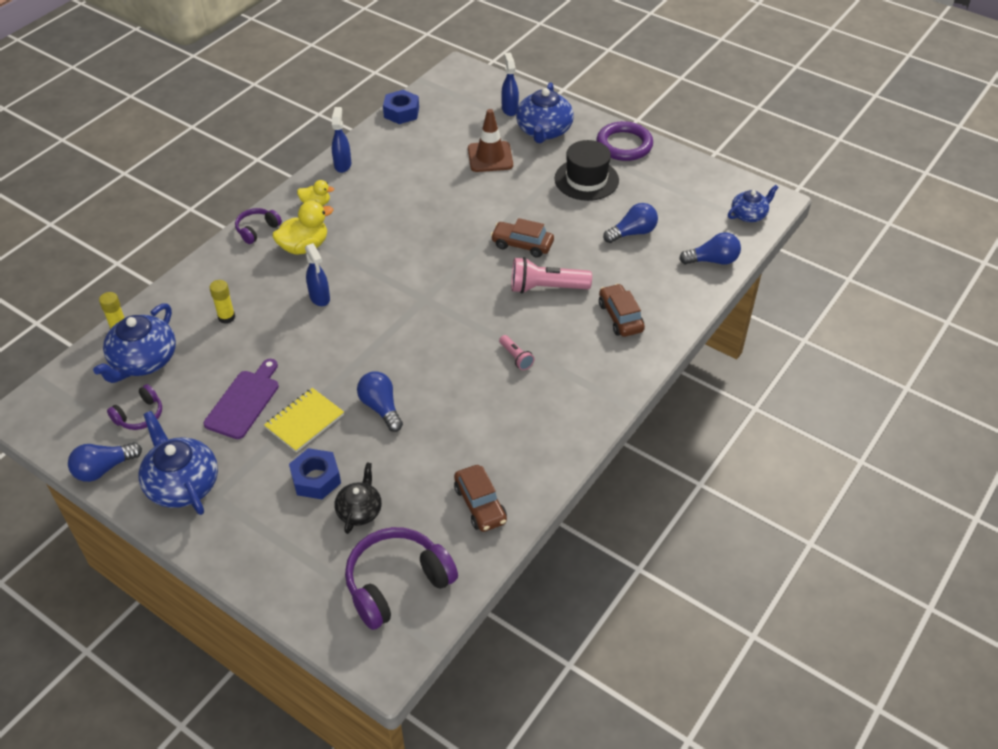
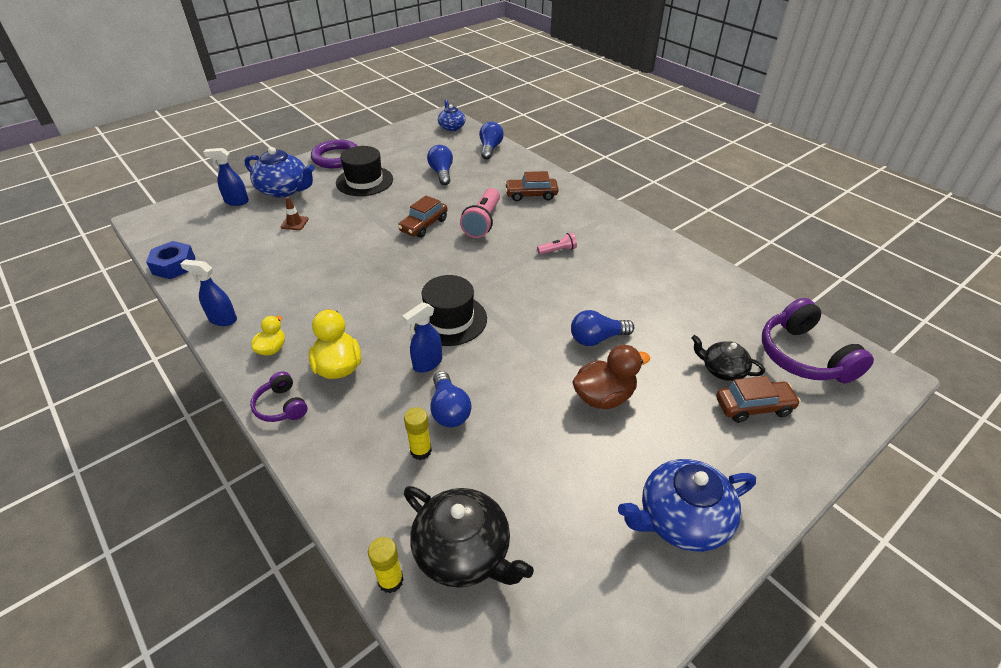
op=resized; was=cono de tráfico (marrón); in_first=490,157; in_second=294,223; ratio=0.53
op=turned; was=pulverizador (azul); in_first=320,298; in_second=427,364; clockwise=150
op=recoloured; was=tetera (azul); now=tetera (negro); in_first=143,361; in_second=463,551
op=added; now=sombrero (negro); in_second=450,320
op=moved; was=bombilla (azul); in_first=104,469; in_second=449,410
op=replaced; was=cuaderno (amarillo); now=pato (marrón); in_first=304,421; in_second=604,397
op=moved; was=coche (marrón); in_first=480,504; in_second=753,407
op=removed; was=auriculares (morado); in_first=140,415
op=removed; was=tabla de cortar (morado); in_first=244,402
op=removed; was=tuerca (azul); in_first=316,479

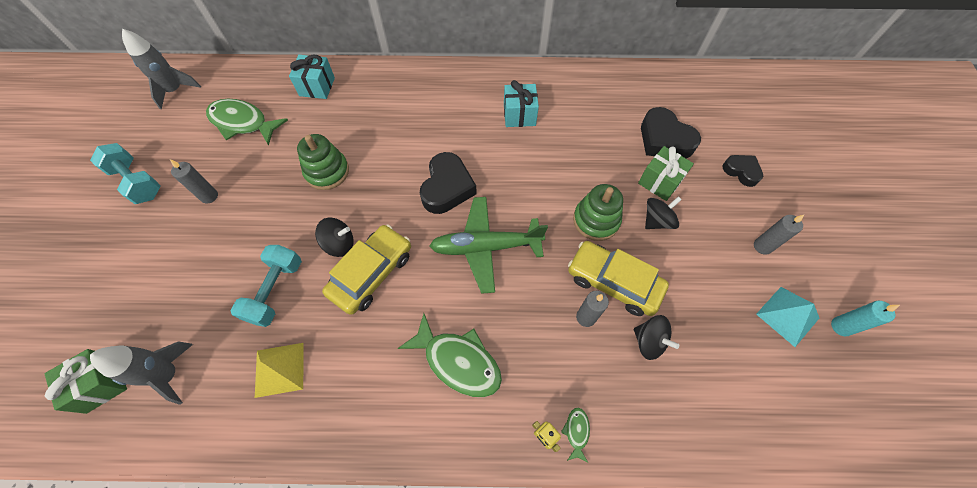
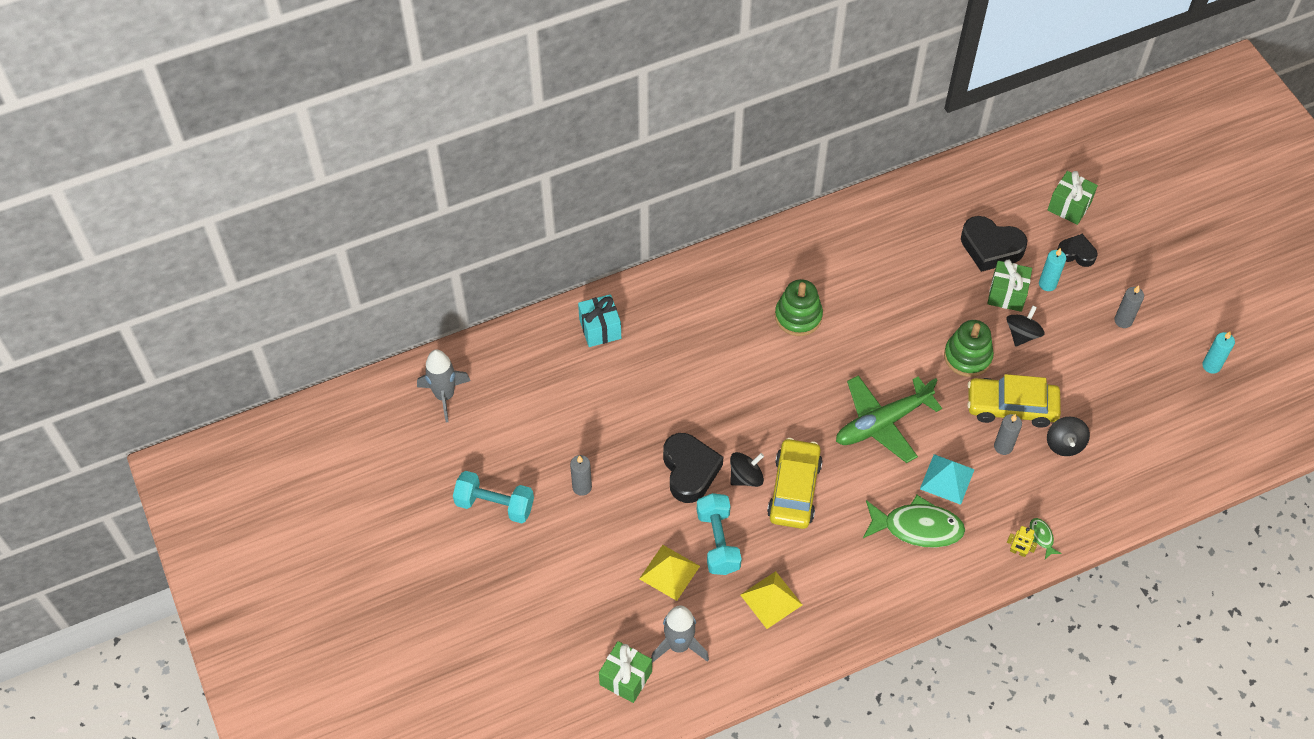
op=added; now=pirámide (amarillo); in_second=669,572
op=moved; was=corazón (negro); in_first=447,187; in_second=689,470
op=moved; was=juguete apilable (verde); in_first=327,172; in_second=798,316
op=moved; was=pirámide (turquesa); in_first=787,316; in_second=947,479
op=added; now=vela (turquesa); in_second=1047,284
op=turned; was=peonza (negro); in_first=649,341; in_second=1064,444; clockwise=75
op=added; now=regalo (verde); in_second=1069,206
op=removed; was=pez (verde); in_first=243,123
op=removed; was=regalo (turquesa); in_first=519,115

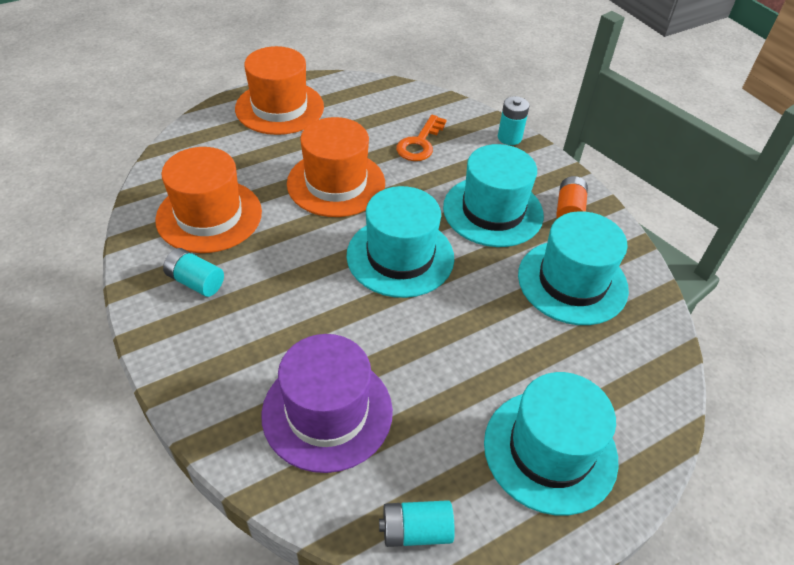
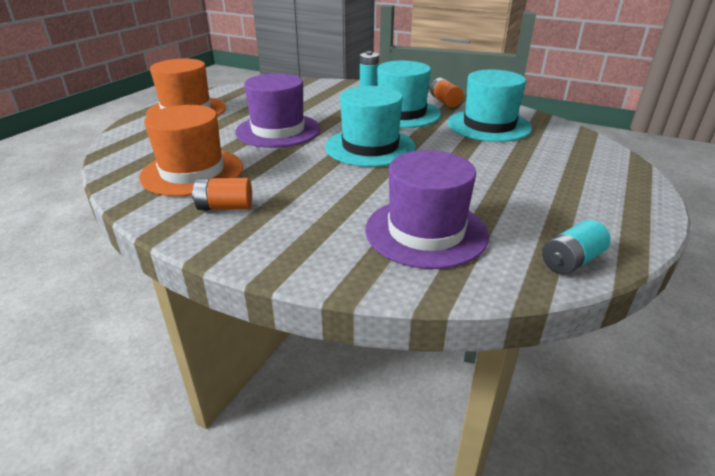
op=recoloured; was=pila (turquesa); now=pila (naranja); in_first=196,282; in_second=225,207
op=recoloured; was=sombrero (naranja); now=sombrero (morado); in_first=336,183; in_second=278,130
op=removed; was=llave (naranja); in_first=420,143
op=removed; was=sombrero (turquesa); in_first=550,450

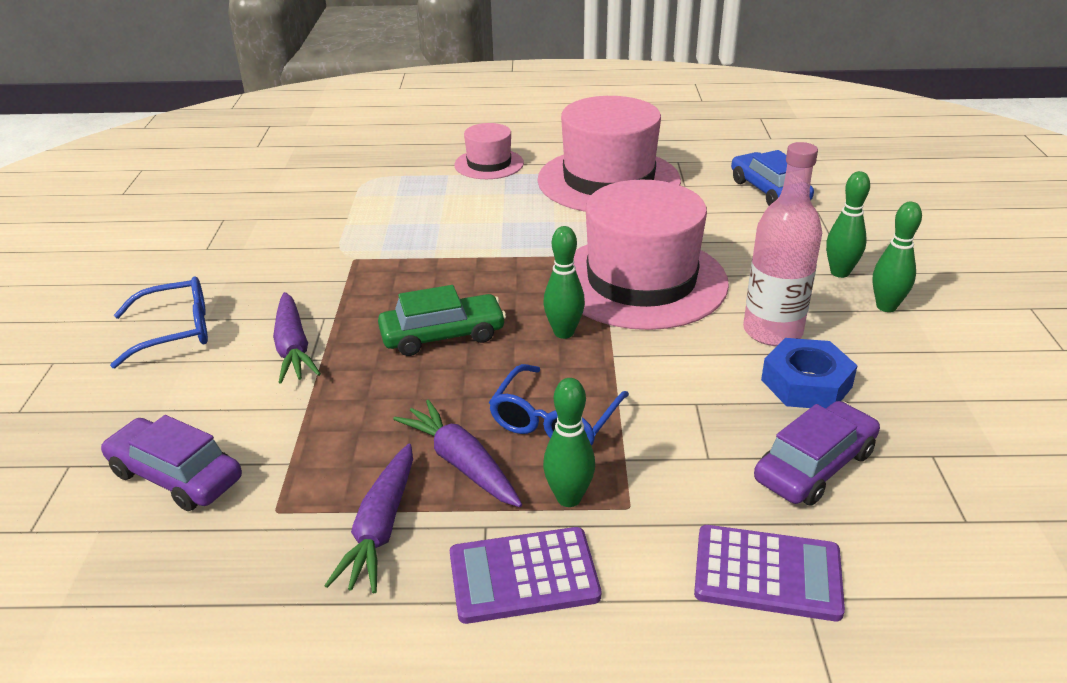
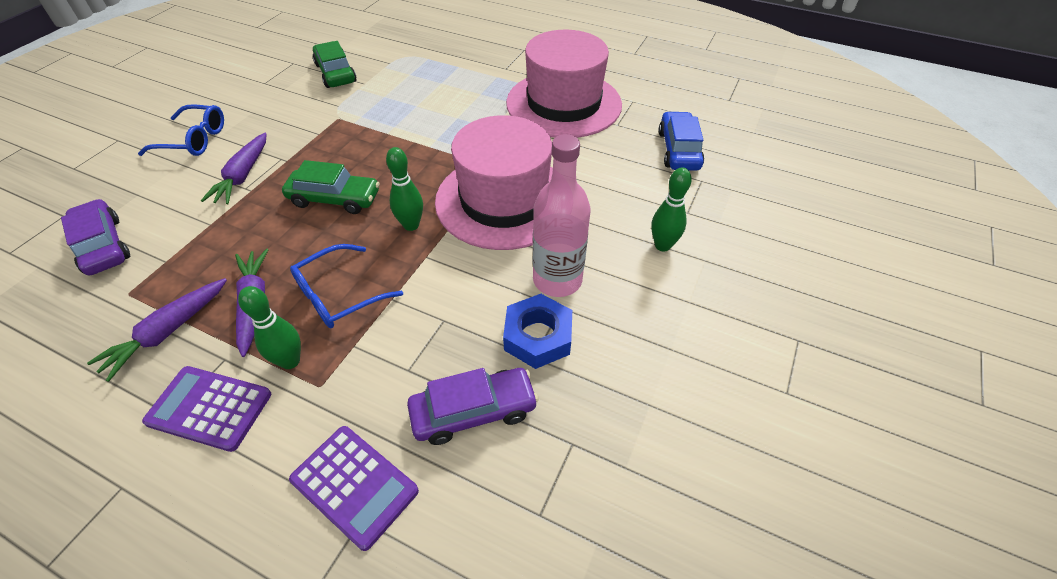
op=added; now=coche (verde); in_second=336,73
op=removed; was=sombrero (rosa); in_first=489,164
op=removed; was=bolo (verde); in_first=886,307

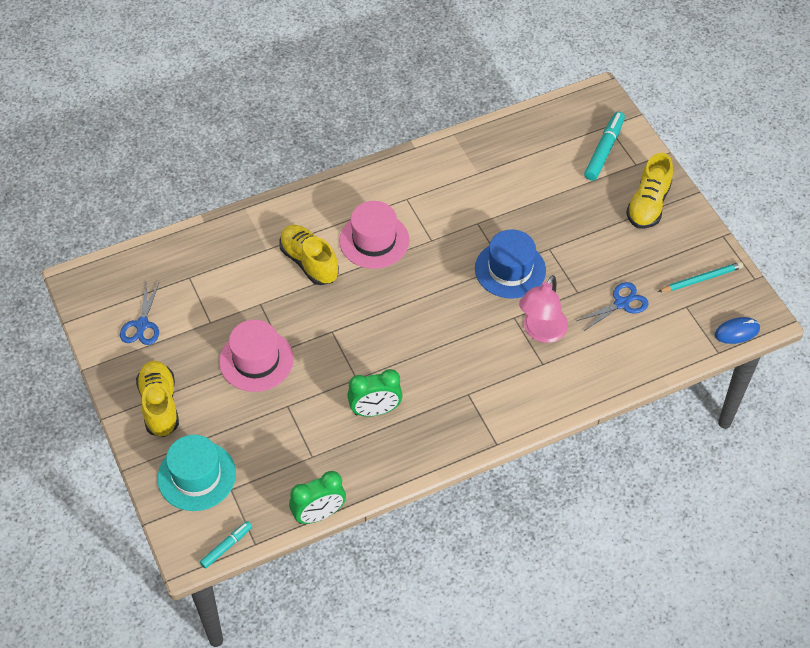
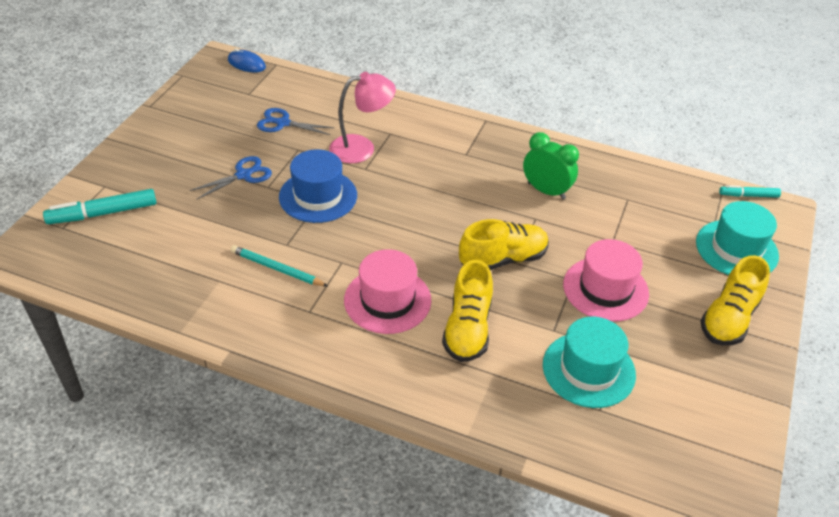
op=moved; was=tijeras (azul); in_first=142,325; in_second=243,175
op=moved; was=lápiz (turquesa); in_first=701,279; in_second=277,269
op=moved; was=zapato (amarillo); in_first=648,205; in_second=503,259
op=added; now=sombrero (turquesa); in_second=588,369
op=removed; was=despertador (verde); in_first=319,514

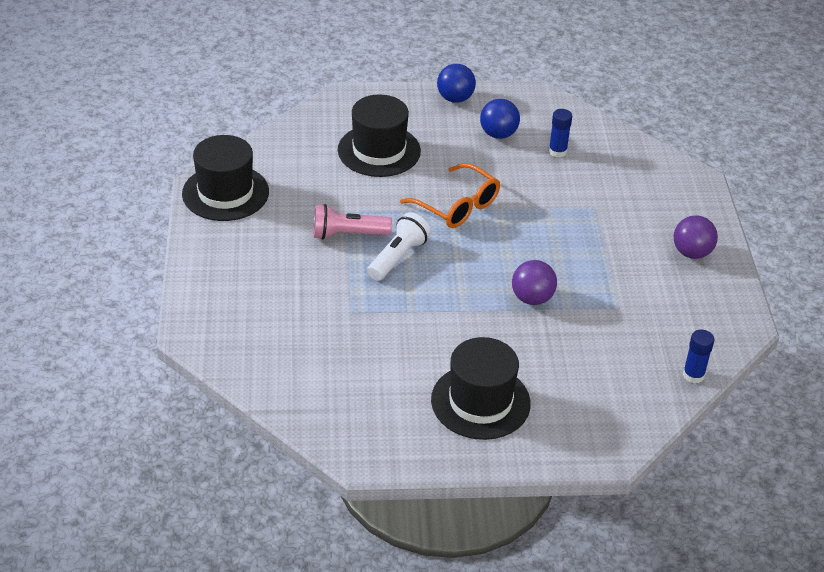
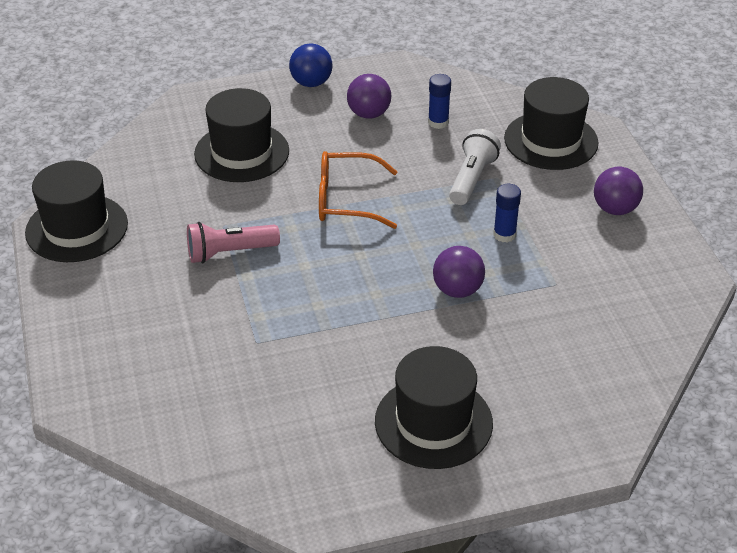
op=turned; was=gafas (naranja); in_first=457,206; in_second=346,200; clockwise=150
op=recoloured; was=pelota (azul); now=pelota (morado); in_first=498,134; in_second=369,114
op=moved; was=lámpara de mano (blanco); in_first=398,257; in_second=472,179
op=moved; was=barra de pegamento (azul); in_first=693,375; in_second=504,234
op=added; now=sombrero (negro); in_second=551,141

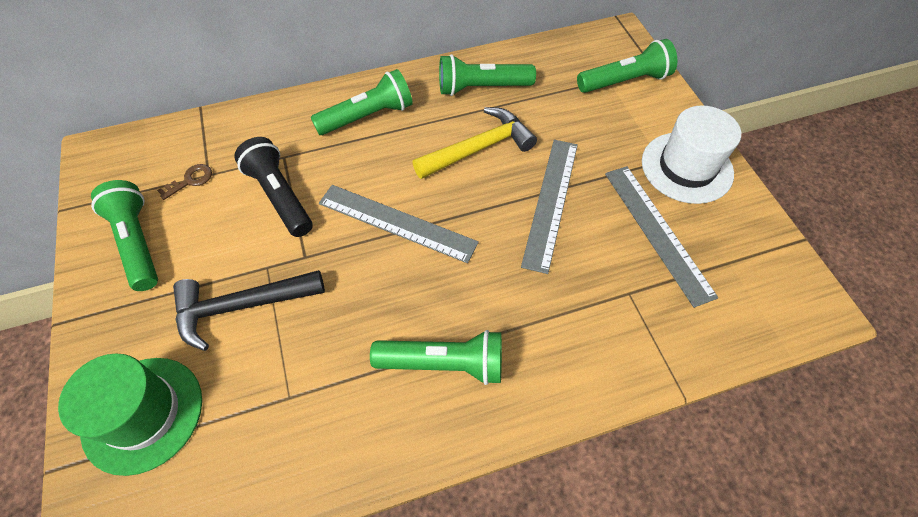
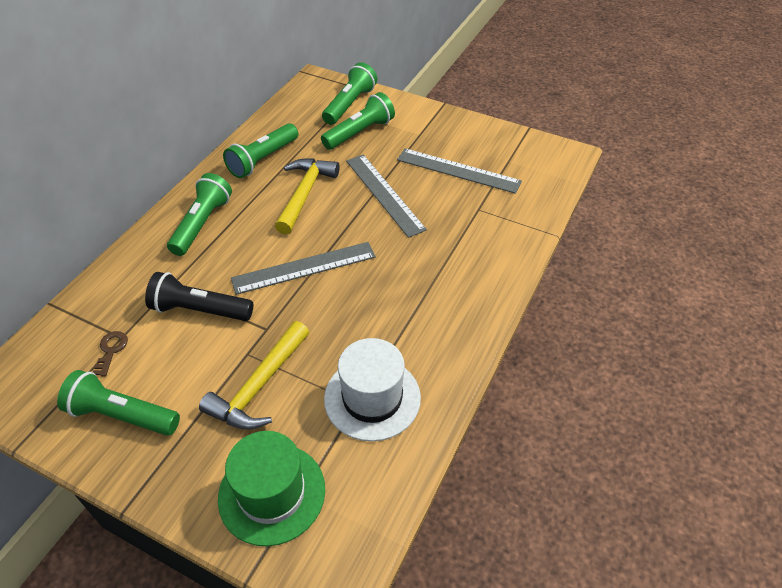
op=recoloured; was=martillo (negro); now=martillo (amarillo); in_first=241,306; in_second=259,386
op=moved; was=lámpara de mano (verde); in_first=444,364; in_second=360,133
op=moved; was=sombrero (blanco); in_first=687,167; in_second=372,398

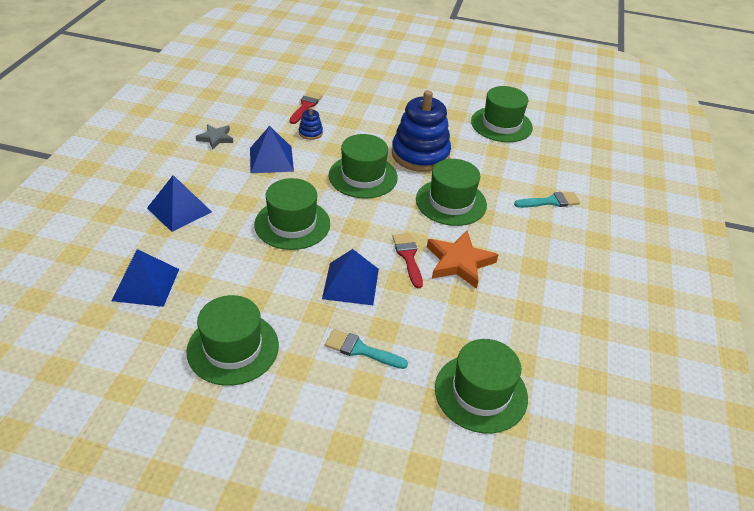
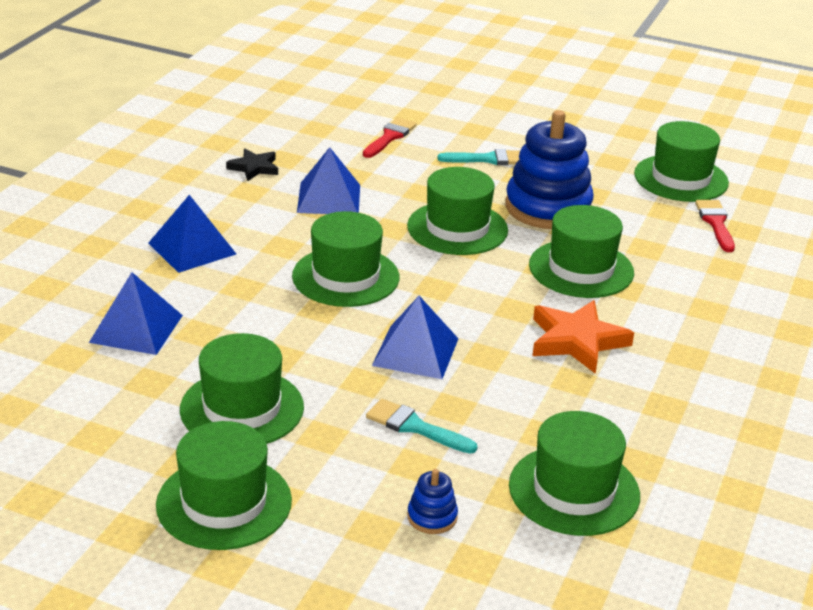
op=added; now=sombrero (verde); in_second=224,503
op=recoloured; was=estrella (gris); now=estrella (negro); in_first=215,138; in_second=254,168
op=moved; was=juguete apilable (azul); in_first=310,133; in_second=432,517
op=moved; was=pincel (turquesa); in_first=550,201; in_second=488,159
op=moved; was=pincel (rojo); in_first=408,257; in_second=715,223

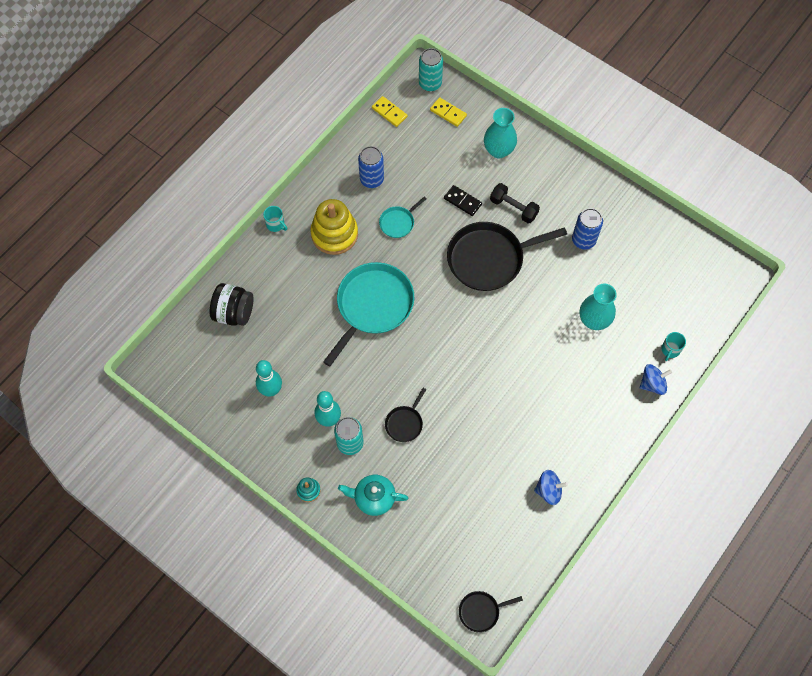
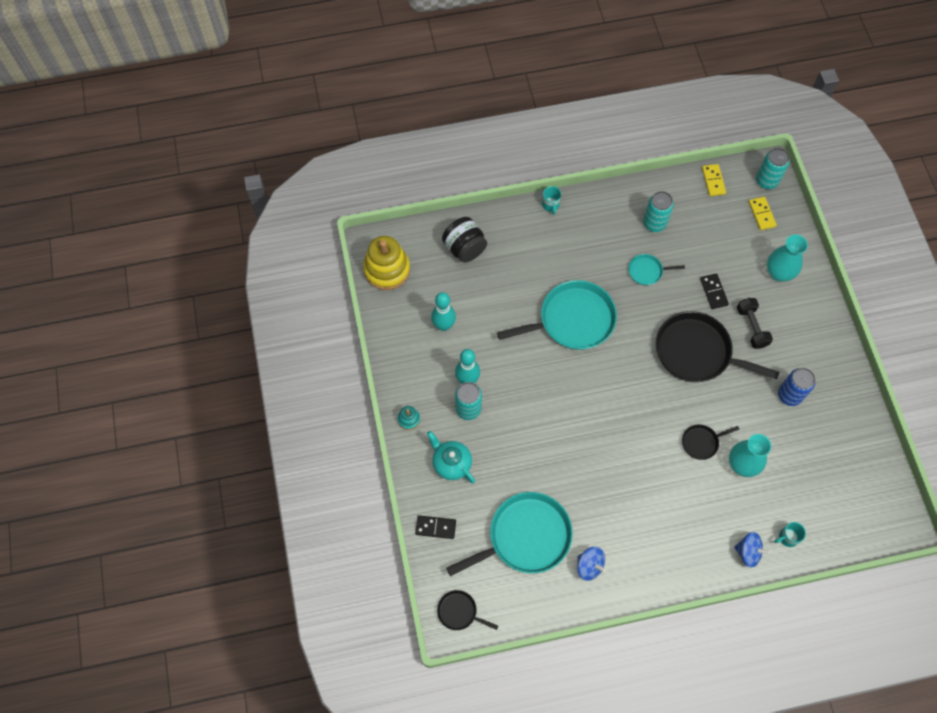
op=moved; was=juguete apilable (amarillo); in_first=334,234; in_second=387,269
op=added; now=ficha de dominó (negro); in_second=435,527
op=added; now=sartén (turquesa); in_second=525,537
op=recoloured; was=lata (azul); now=lata (turquesa); in_first=371,179; in_second=654,223
op=moved; was=sartén (negro); in_first=405,423; in_second=701,442

